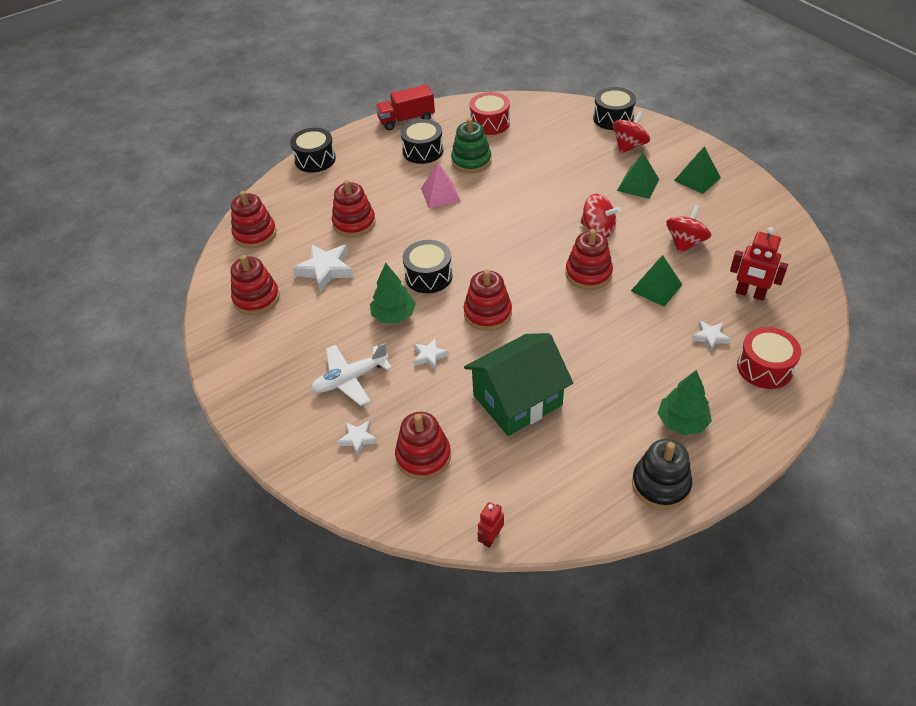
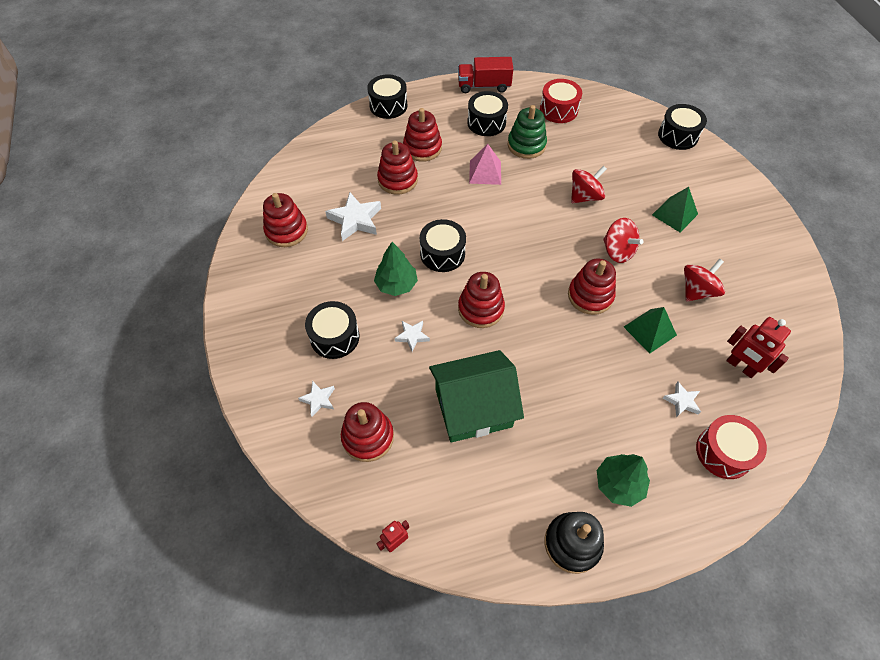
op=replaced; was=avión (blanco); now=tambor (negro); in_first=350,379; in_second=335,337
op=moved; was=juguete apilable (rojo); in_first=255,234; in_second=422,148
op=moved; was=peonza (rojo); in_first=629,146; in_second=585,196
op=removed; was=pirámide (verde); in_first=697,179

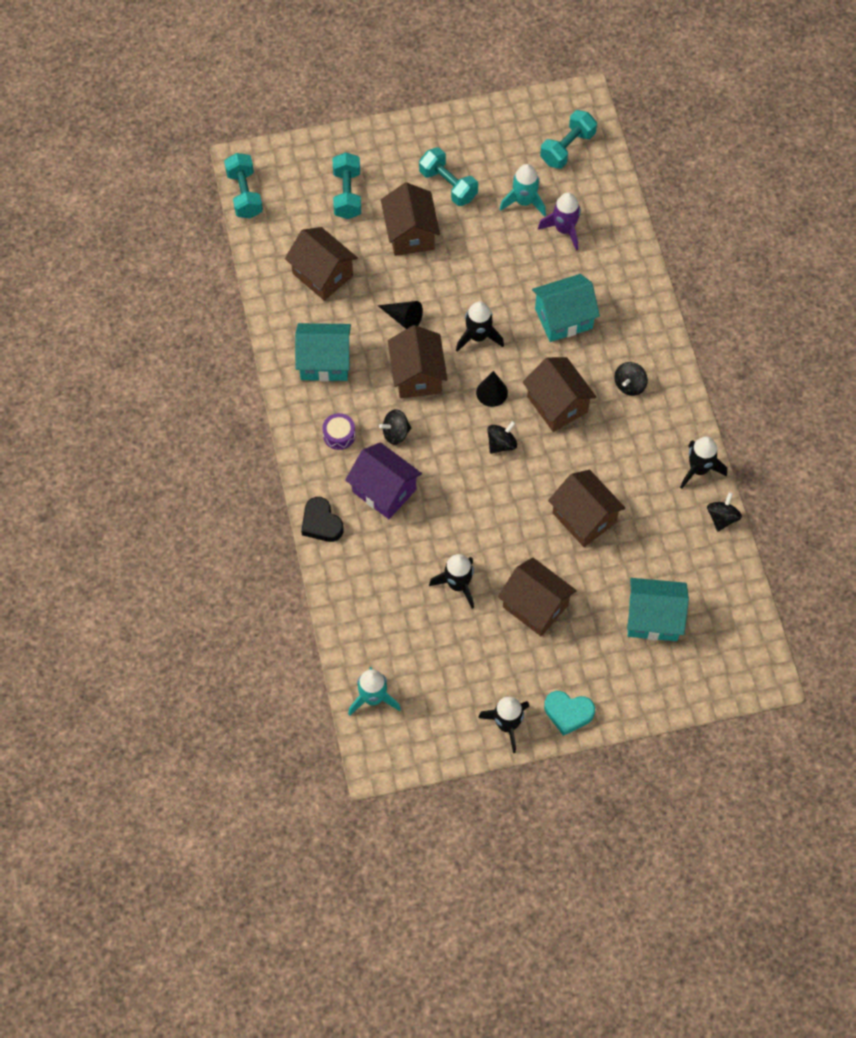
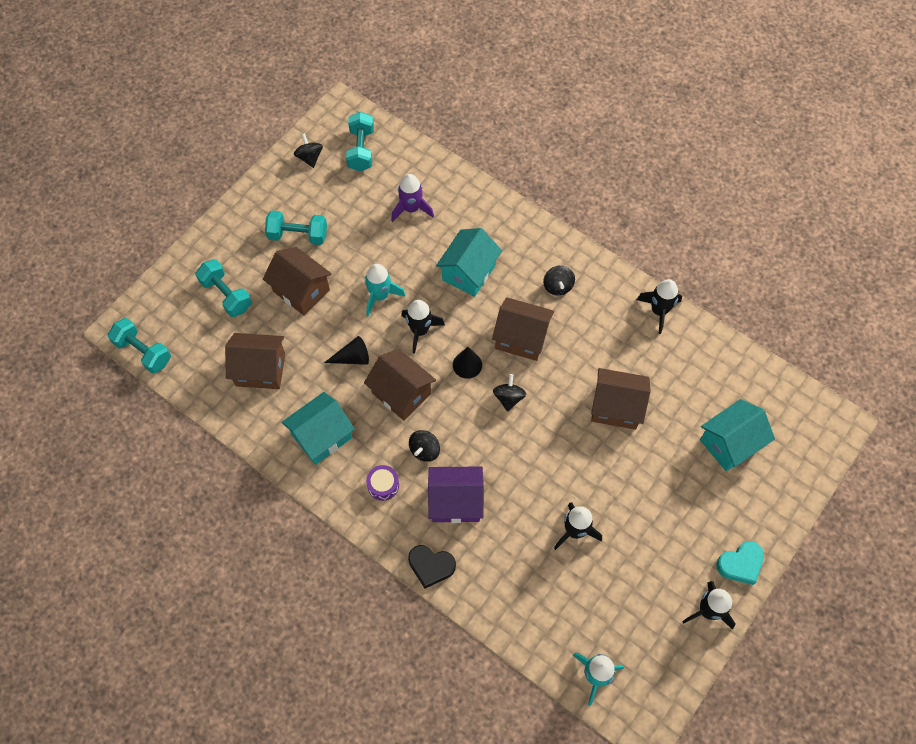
op=moved; was=peonza (negro); in_first=722,518; in_second=310,157
op=moved; was=cohete (turquesa); in_first=524,201; in_second=380,296
op=removed; was=casa (marrón); in_first=535,606

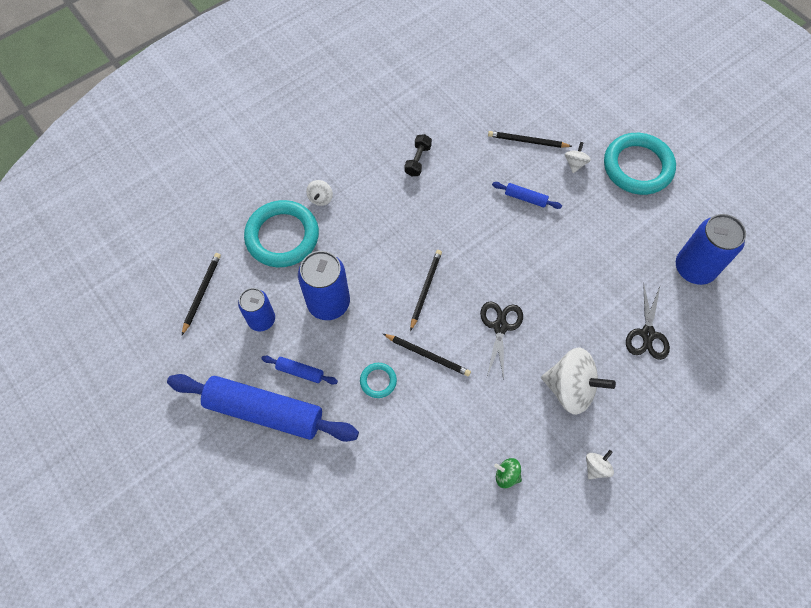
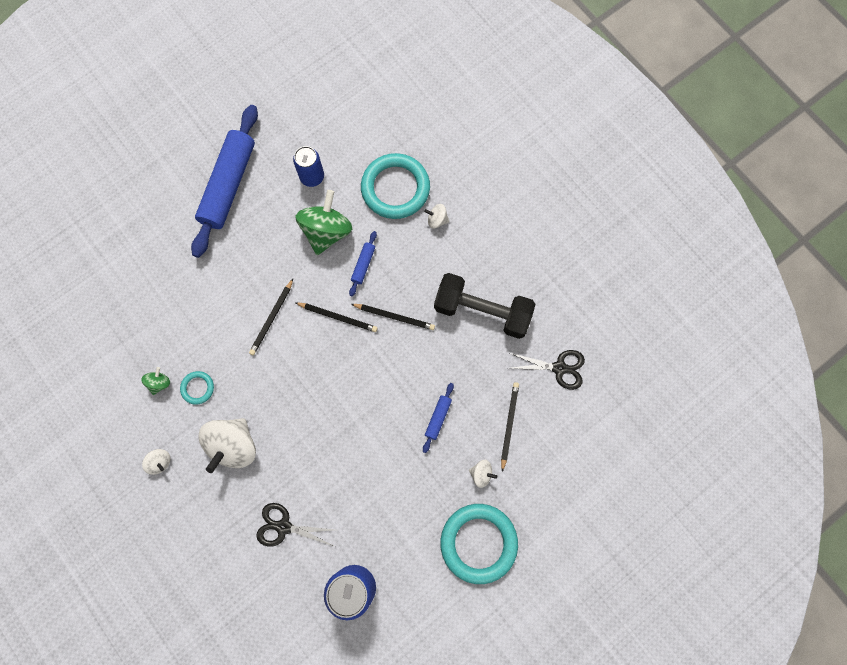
op=moved; was=anillo (turquesa); in_first=378,381; in_second=197,388
op=replaced; was=lata (azul); now=peonza (verde); in_first=328,303; in_second=326,232
op=moved; was=rodillo (azul); in_first=300,372; in_second=363,265
op=moved; was=lápiz (negro); in_first=202,292; in_second=394,317
op=resized; was=mancuerna (negro); in_first=417,160; in_second=482,311; ratio=2.21
op=moved; was=tijeras (negro); in_first=500,326; in_second=559,368

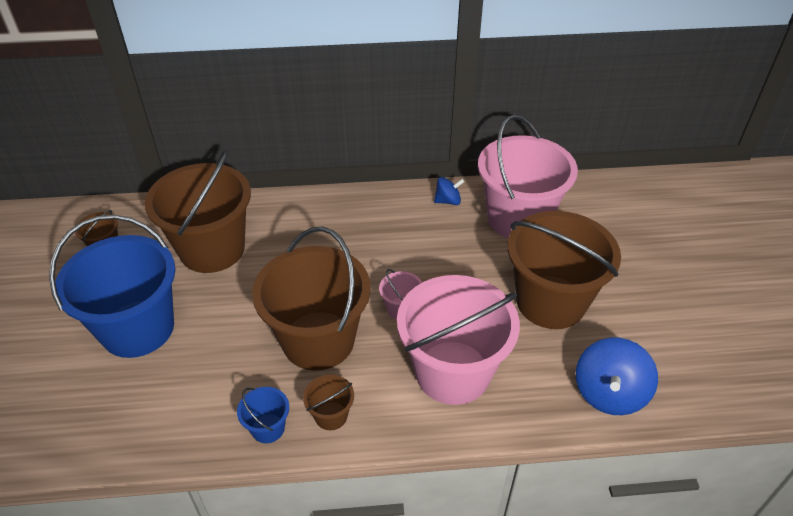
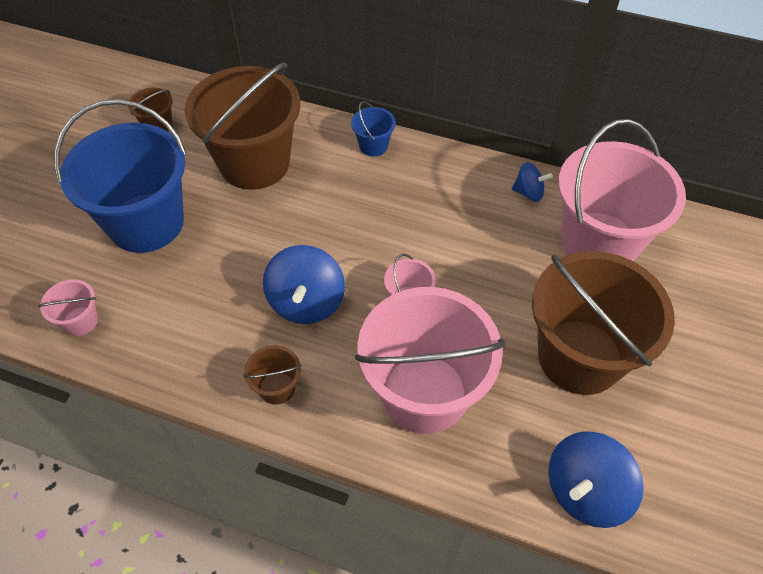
op=added; now=balde (rosa); in_second=80,321
op=replaced; was=balde (marrón); now=peonza (azul); in_first=318,340; in_second=306,302
op=moved; was=balde (azul); in_first=268,428; in_second=373,146

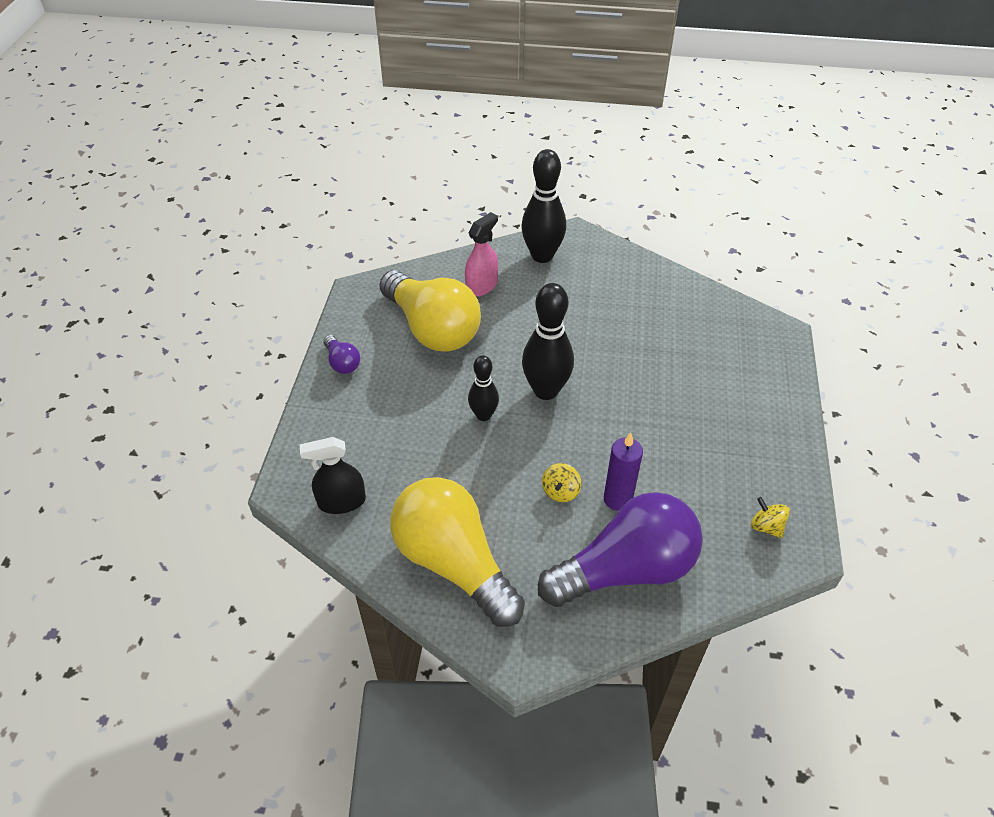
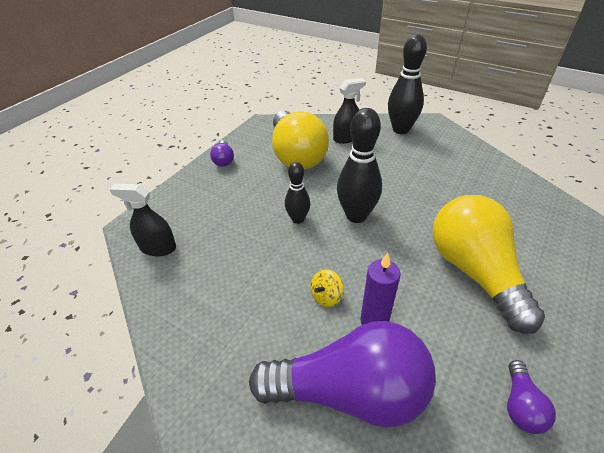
op=recoloured; was=pulverizador (rosa); now=pulverizador (negro); in_first=482,286; in_second=346,138
op=moved; was=bombilla (amarillo); in_first=454,563; in_second=474,272
op=replaced; was=peonza (amarillo); now=bombilla (morado); in_first=766,526; in_second=520,405

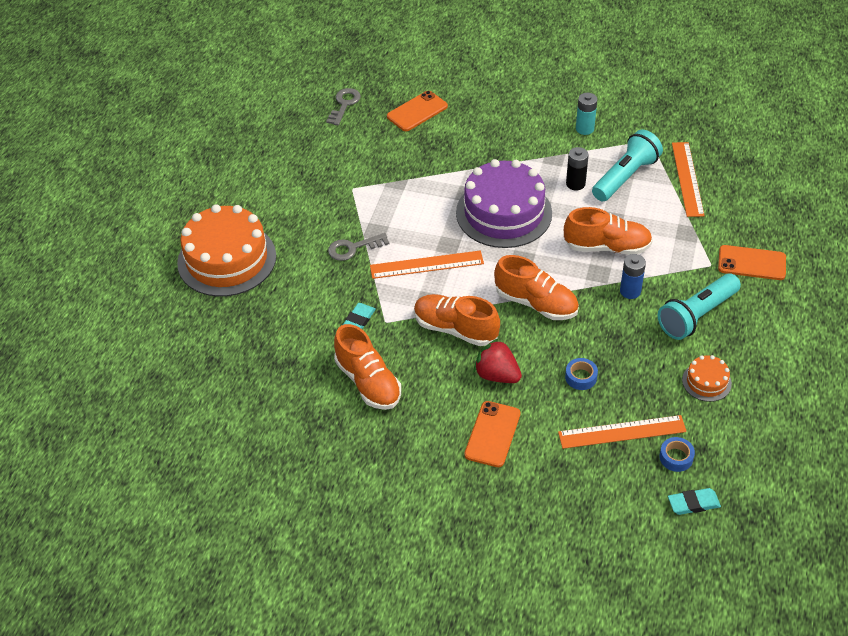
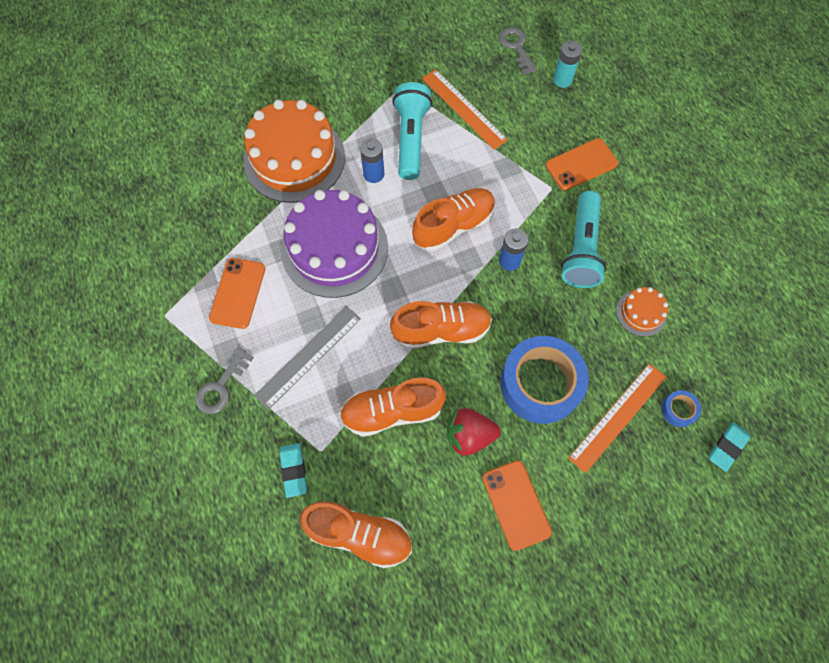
op=moved; was=móvil (naranja); in_first=417,111; in_second=238,293
op=moved; was=tarta (naranja); in_first=227,259; in_second=294,158
op=recoloured; was=regla (naranja); now=regla (gris); in_first=426,264; in_second=308,356
op=recoloured; was=pila (negro); now=pila (azul); in_first=575,184; in_second=373,174
op=moved; was=llave (gris); in_first=344,104; in_second=516,48
op=resized; was=cinta adhesiva (azul); in_first=581,377; in_second=540,383; ratio=2.38
op=moved; was=pila (turquesa); in_first=584,129; in_second=562,80

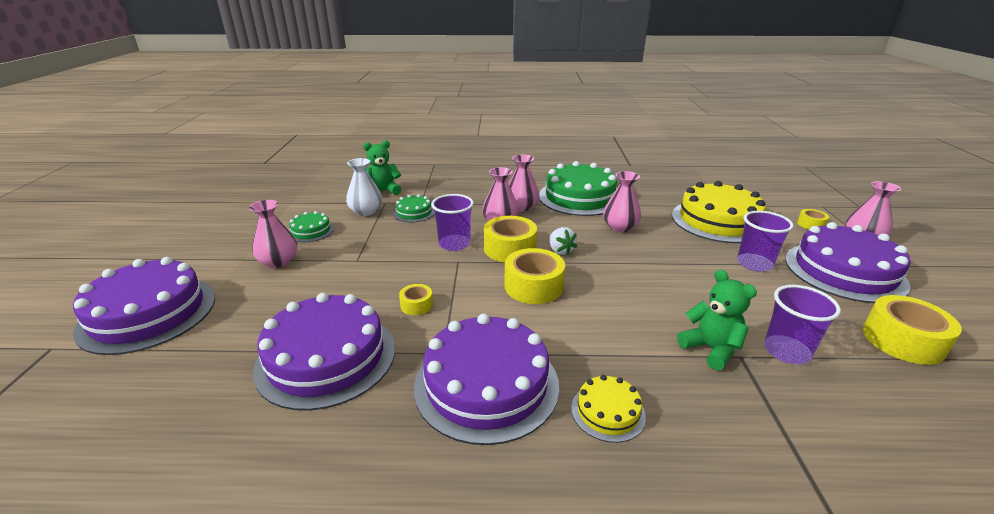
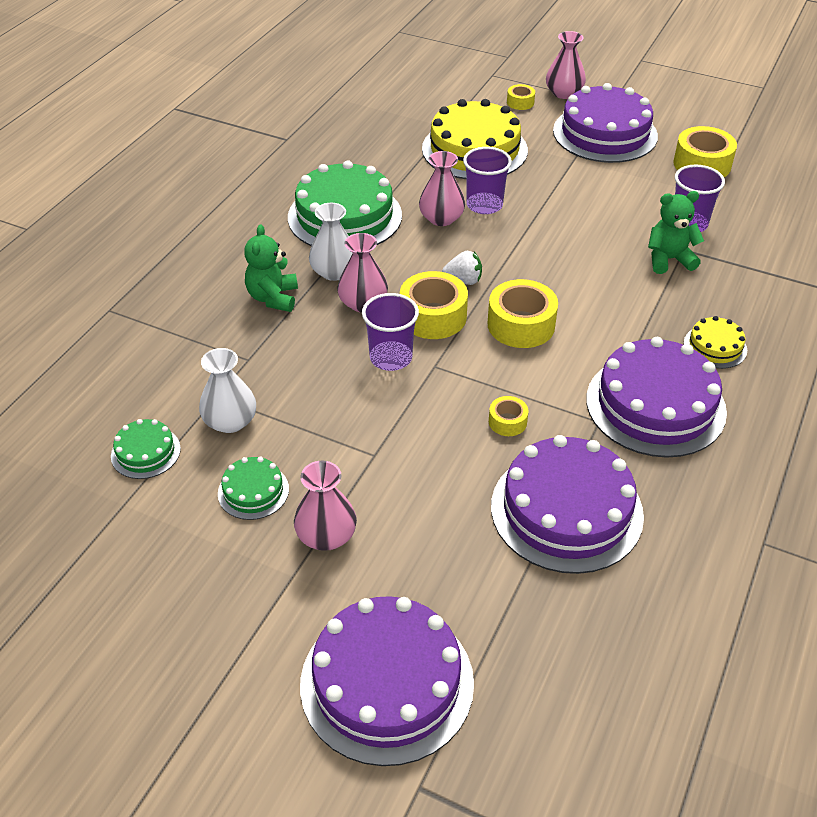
op=moved; was=tarta (verde); in_first=414,212; in_second=145,452
op=moved; was=osito (verde); in_first=383,191; in_second=273,298
op=recoloured; was=florero (rosa); now=florero (blanco); in_first=521,207; in_second=334,272
op=moved; was=vaso (morado); in_first=754,264; in_second=484,205

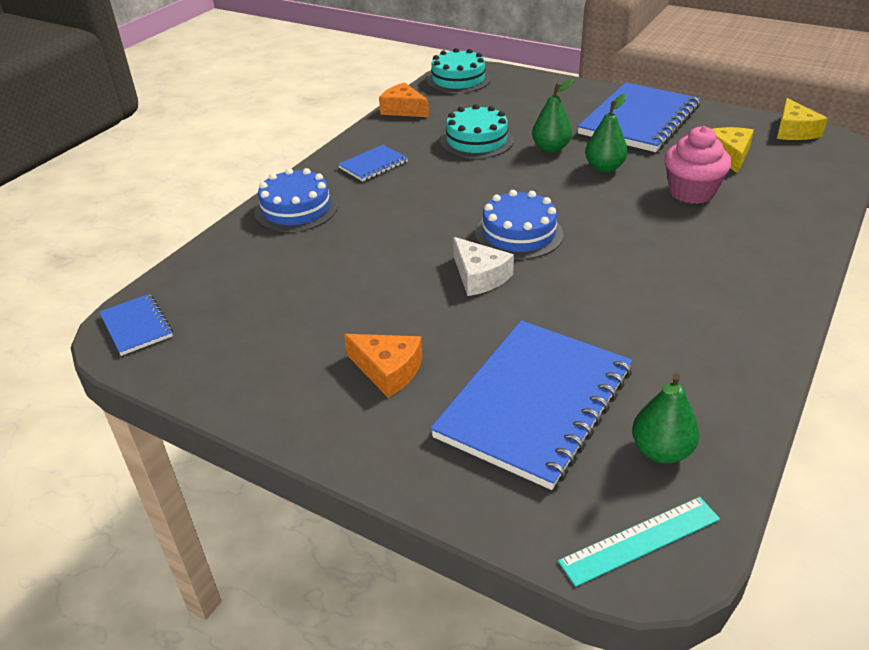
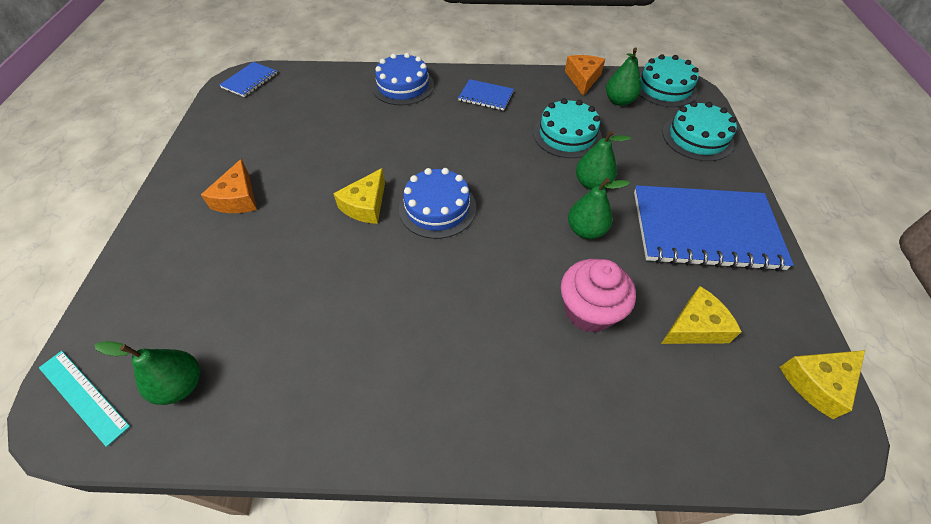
op=recoloured; was=queso (blanco); now=queso (amarillo); in_first=479,276; in_second=365,205
op=added; now=pera (verde); in_second=619,101
op=added; now=tarta (turquesa); in_second=697,137
op=removed; was=cuaderno (azul); in_first=534,403

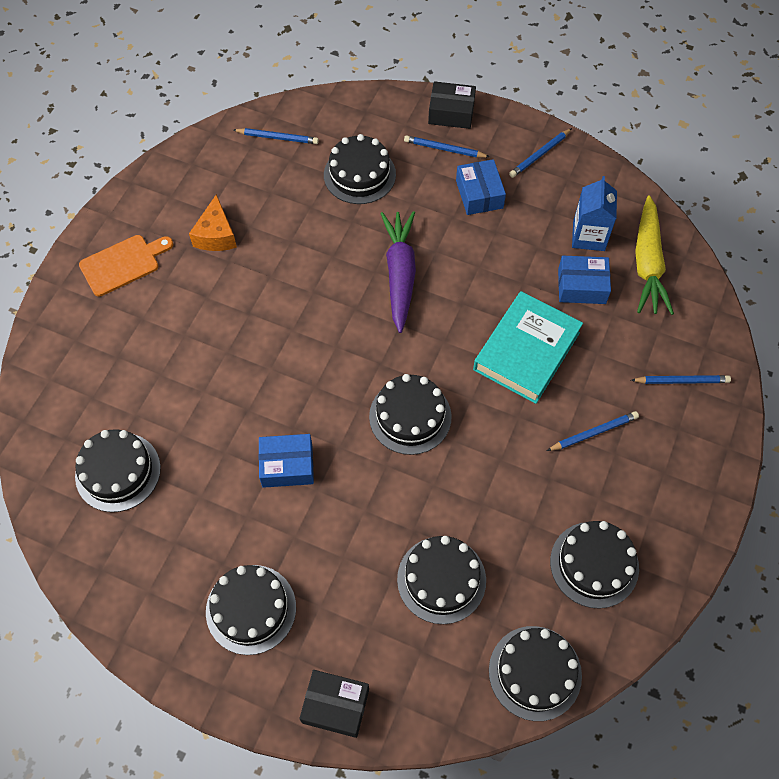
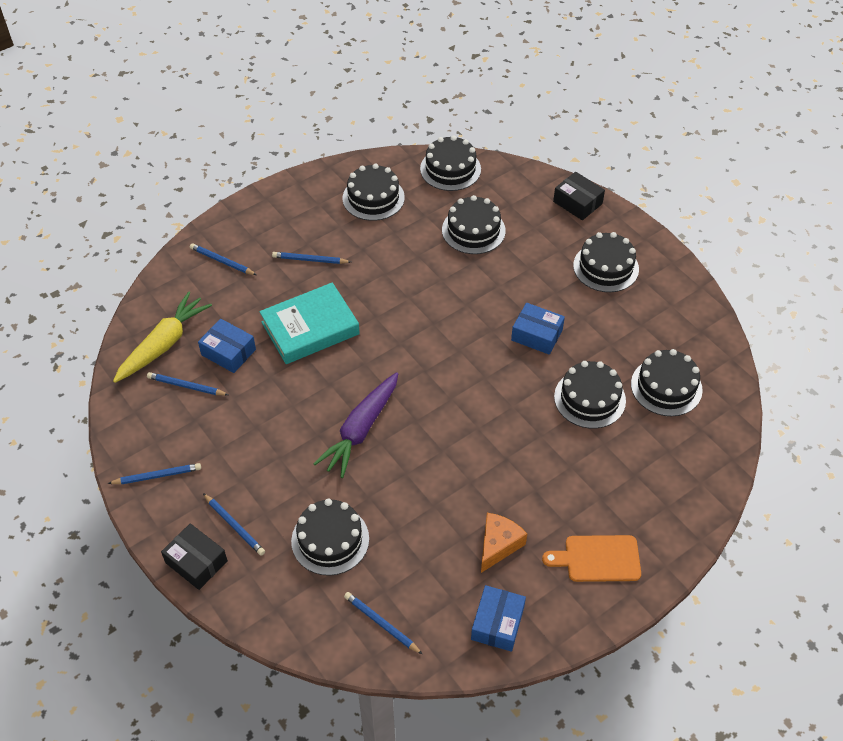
op=replaced; was=cartón de leche (azul); now=lápiz (azul); in_first=588,236; in_second=186,386
op=moved; was=caja (azul); in_first=479,194; in_second=497,623
op=moved; was=tarta (negro); in_first=410,416; in_second=589,398

